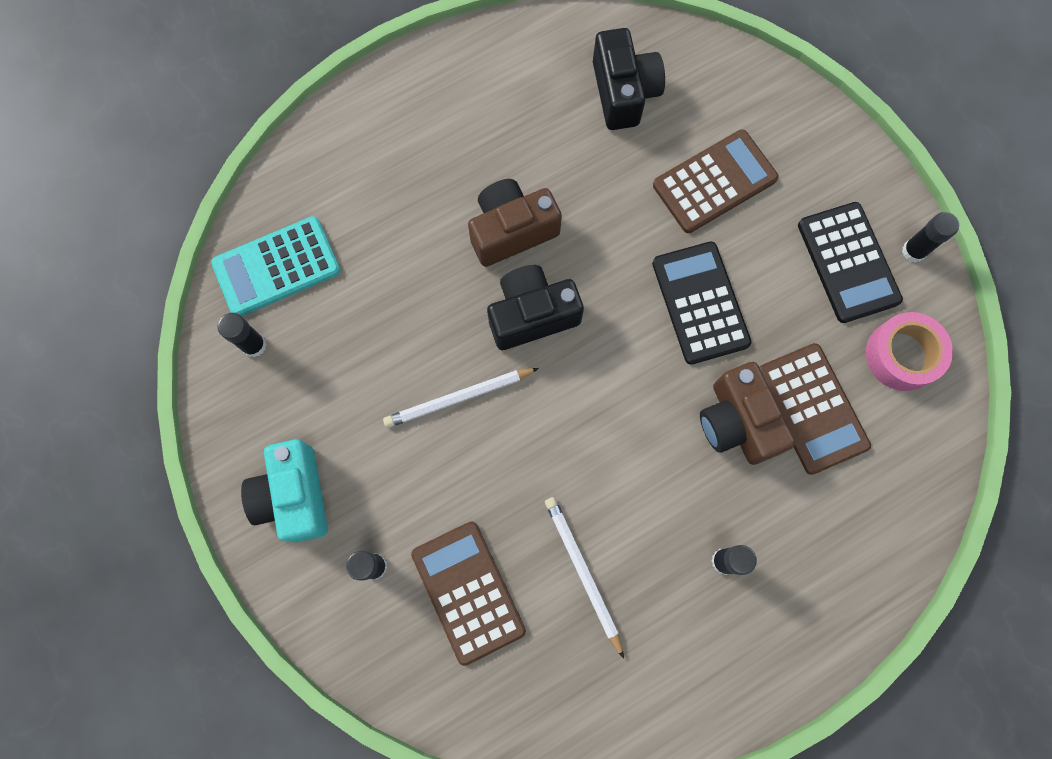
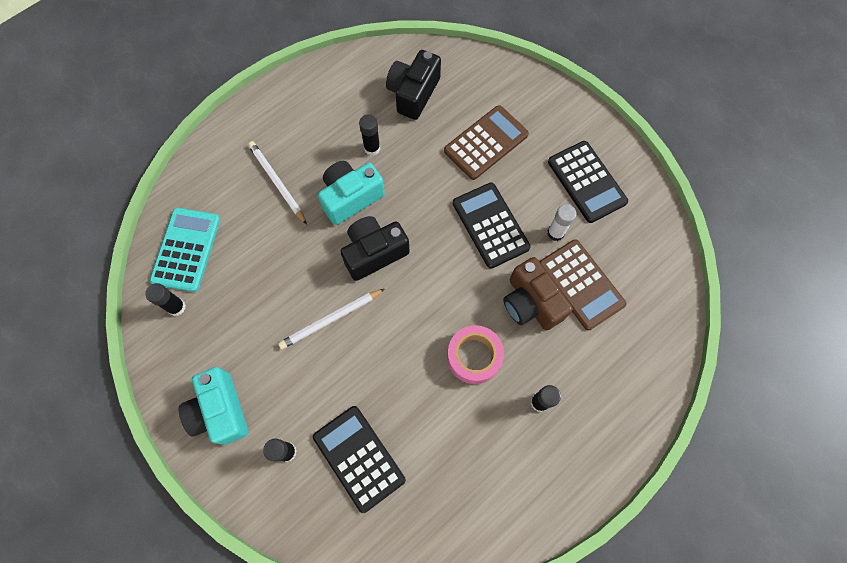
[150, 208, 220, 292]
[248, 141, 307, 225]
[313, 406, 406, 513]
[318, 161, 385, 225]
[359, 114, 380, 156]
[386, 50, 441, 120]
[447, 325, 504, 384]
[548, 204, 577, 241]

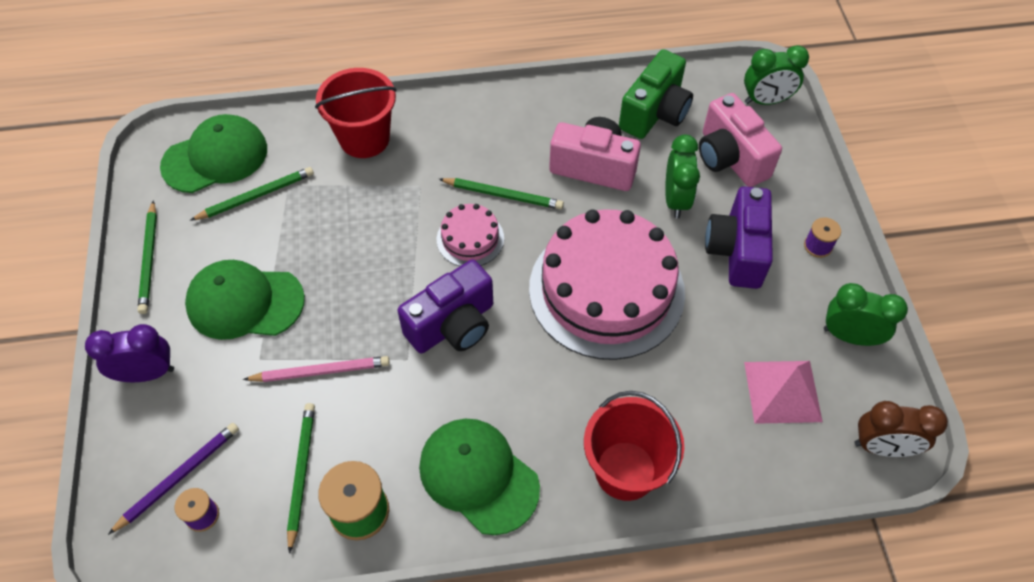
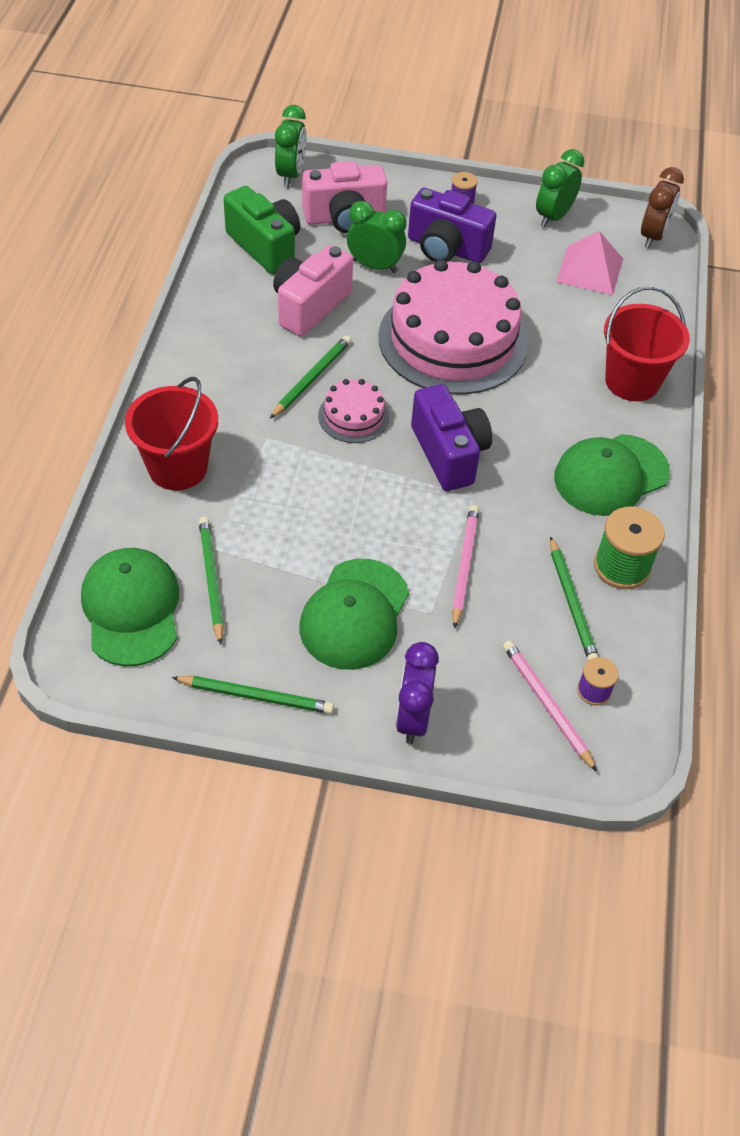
[503, 640, 597, 772]
[550, 536, 598, 661]

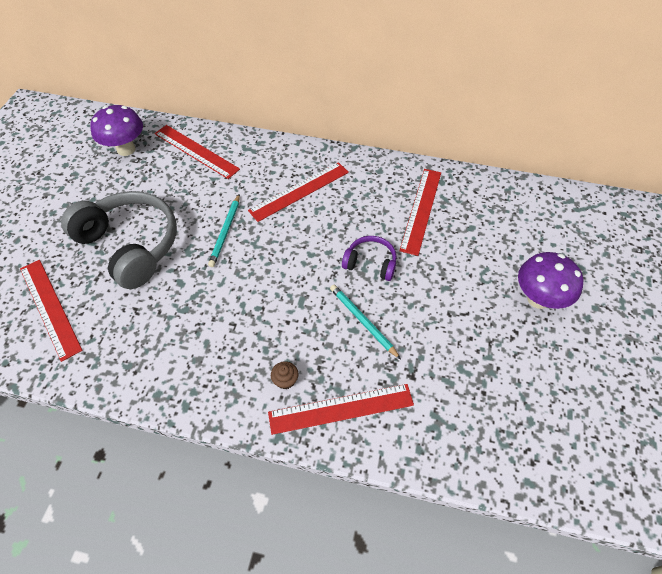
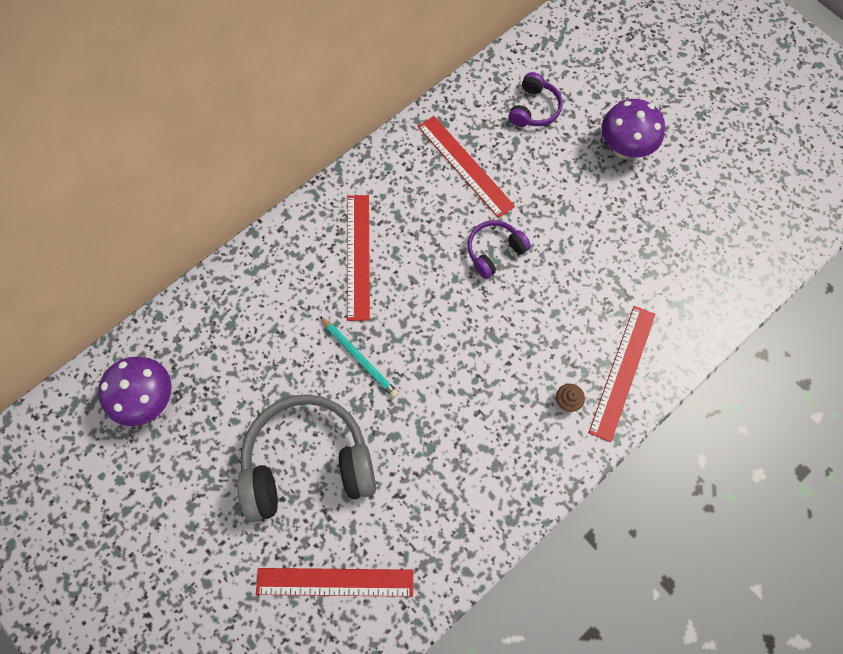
[508, 72, 563, 127]
[154, 125, 240, 179] (first image)
[330, 285, 401, 359] (first image)

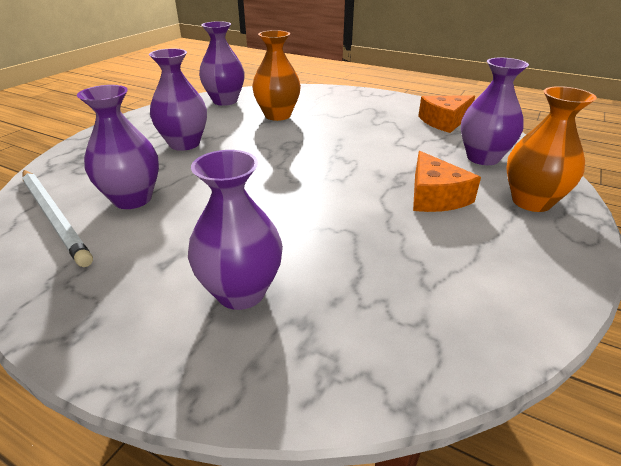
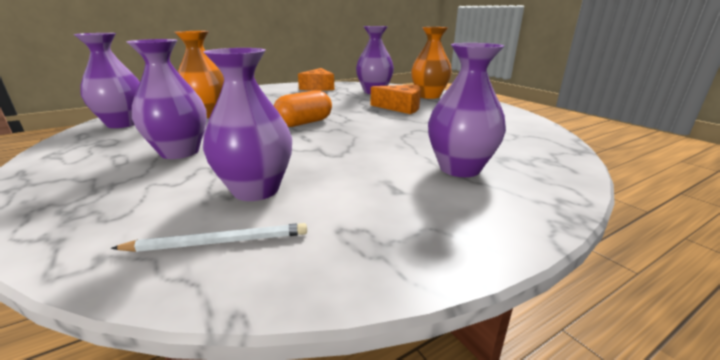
[111, 223, 307, 252]
[273, 90, 332, 127]

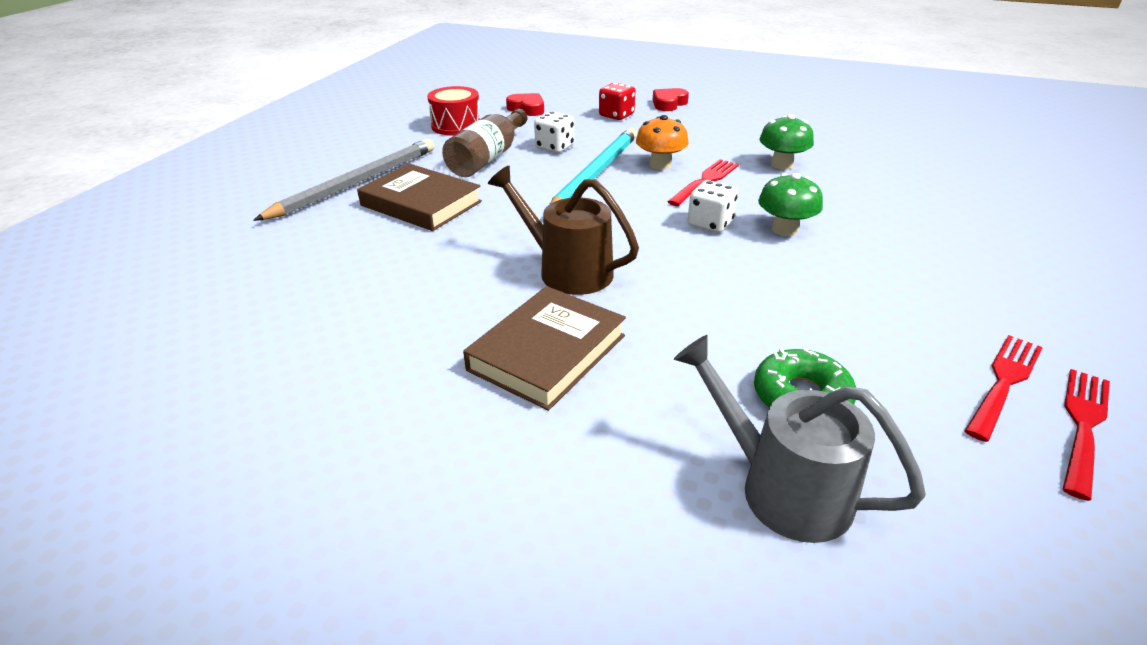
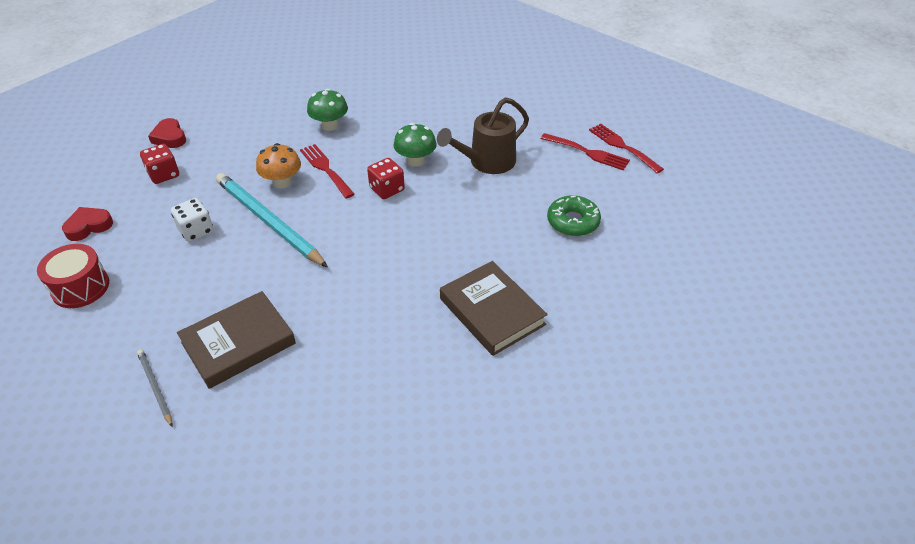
[137, 349, 172, 427]
[367, 158, 405, 199]
[437, 97, 529, 174]
[540, 133, 630, 171]
[442, 109, 527, 177] (first image)
[674, 335, 926, 543] (first image)

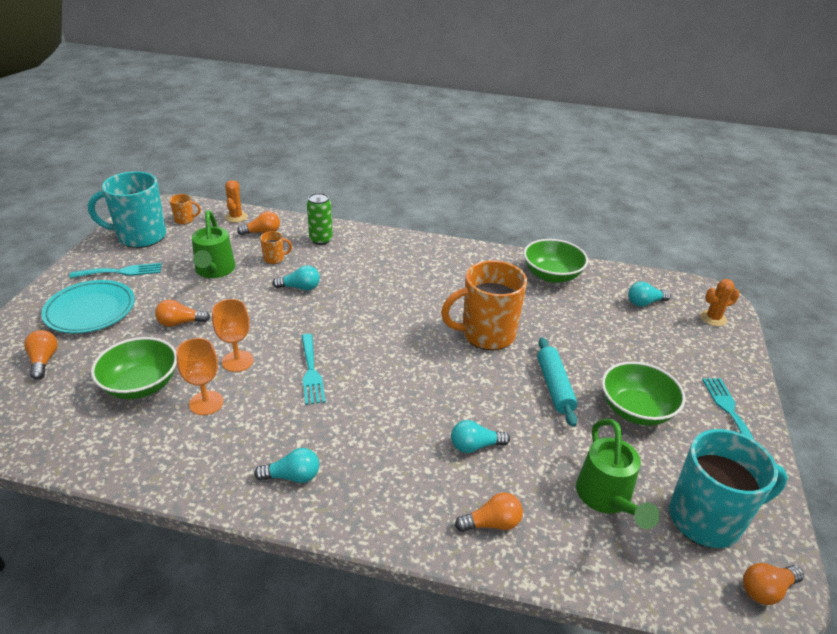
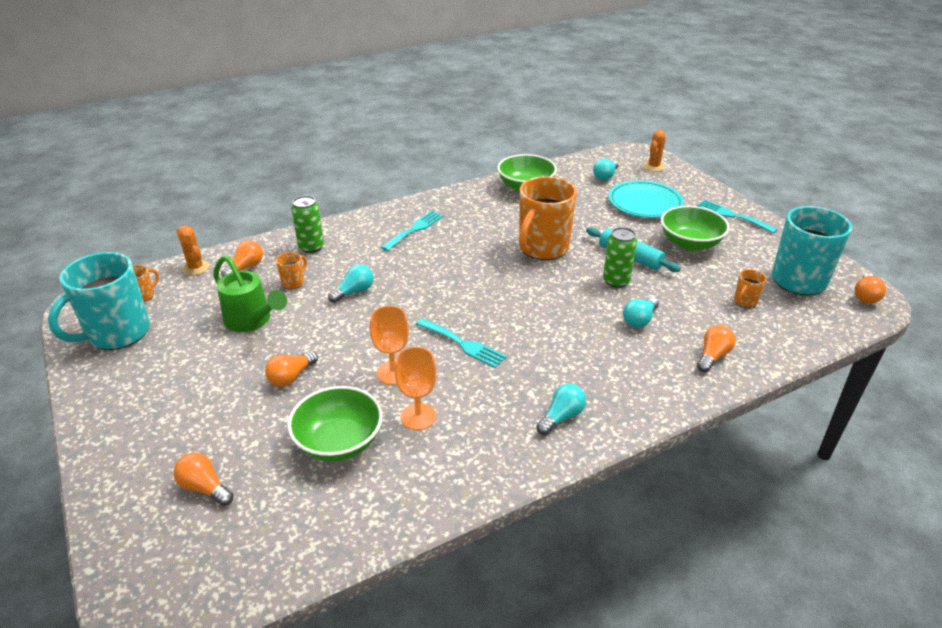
[381, 211, 443, 251]
[603, 227, 637, 288]
[608, 180, 684, 218]
[734, 269, 766, 308]

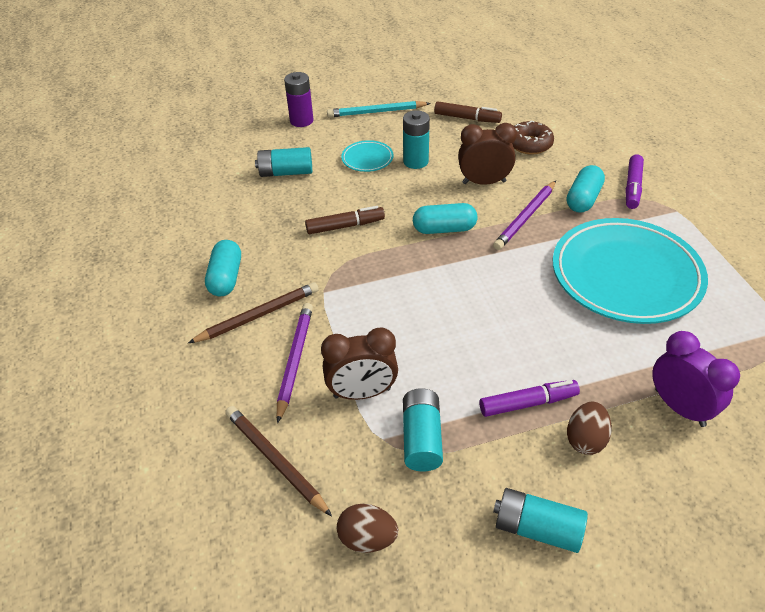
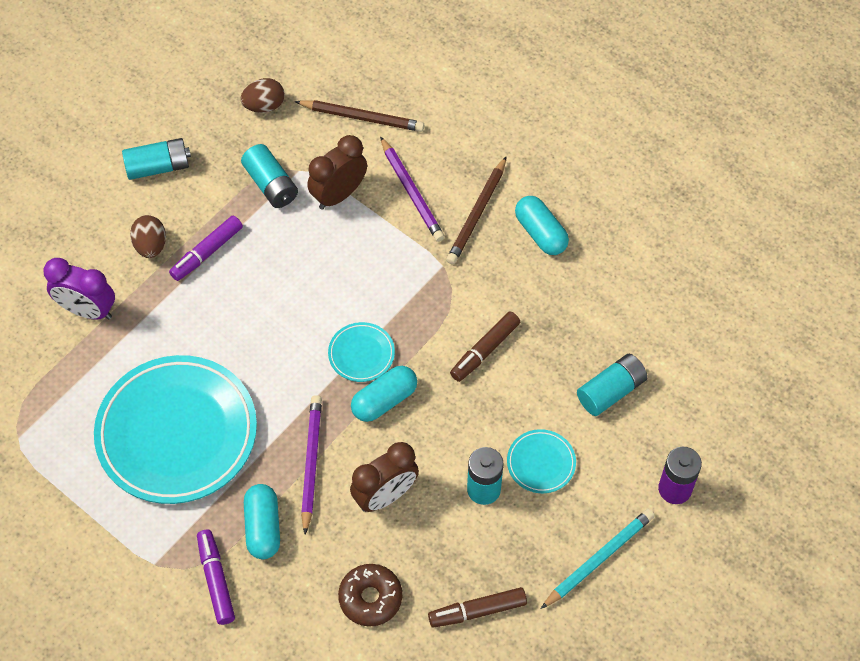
[328, 322, 395, 382]

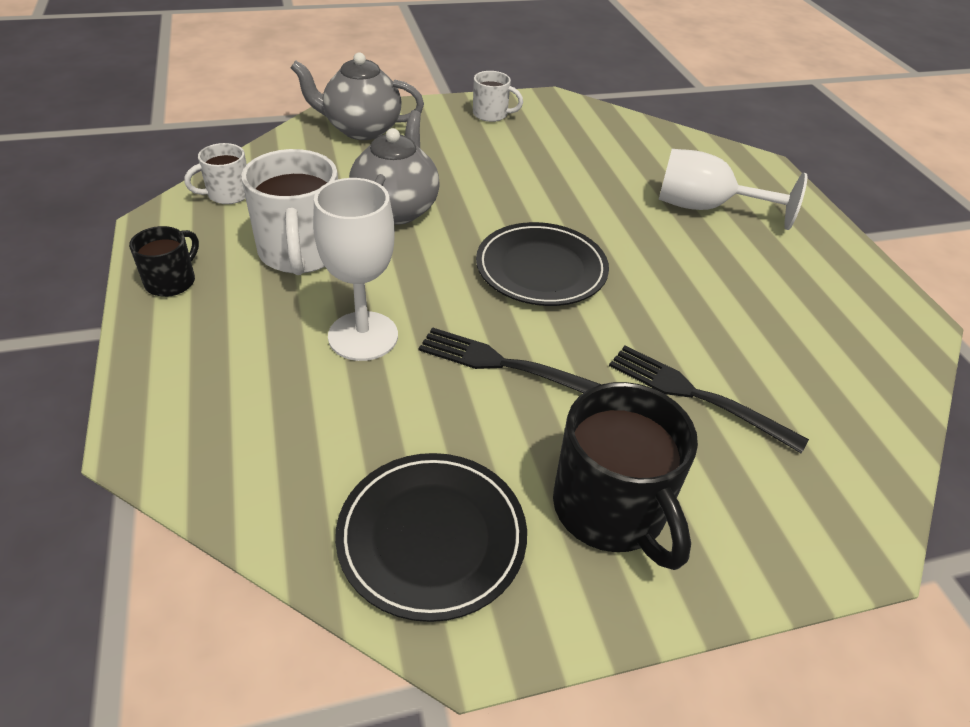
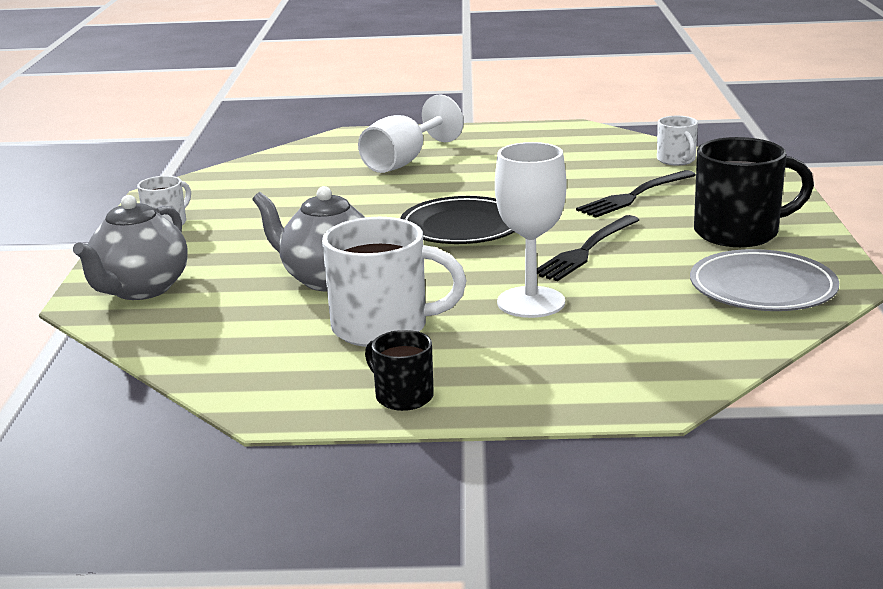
[657, 116, 698, 165]
[690, 249, 839, 311]

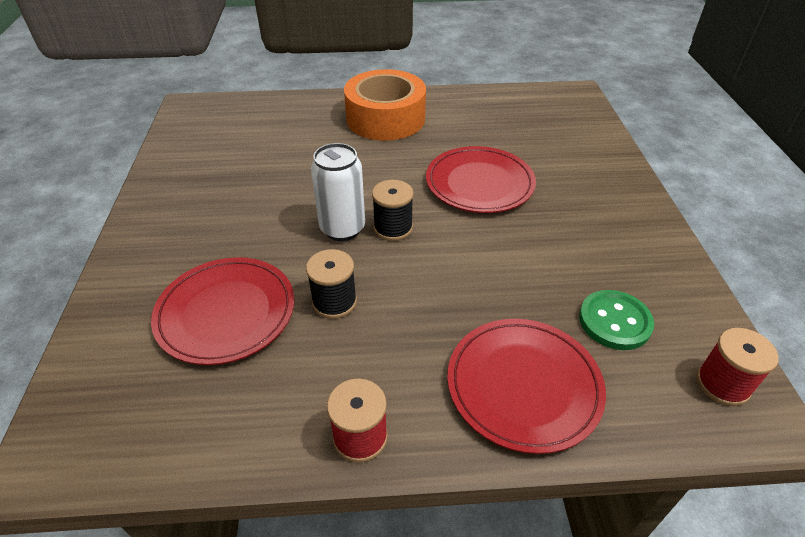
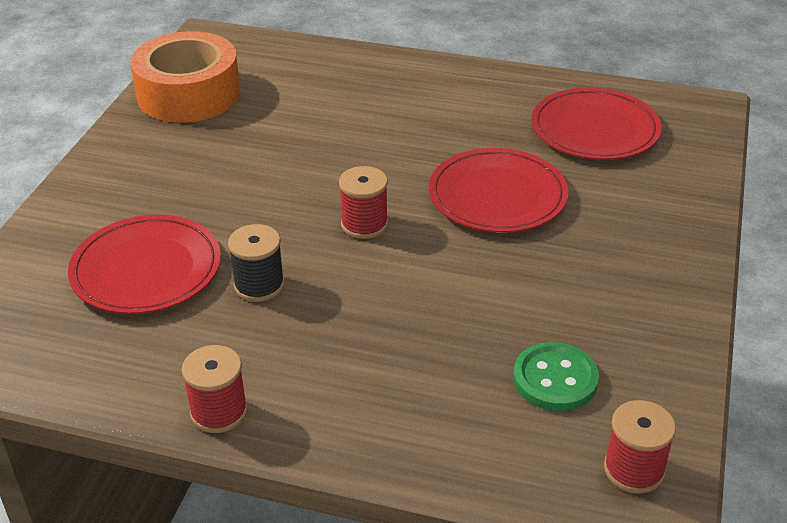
[130, 31, 240, 123]
[339, 166, 388, 239]
[531, 88, 662, 160]
[311, 143, 365, 241] (first image)

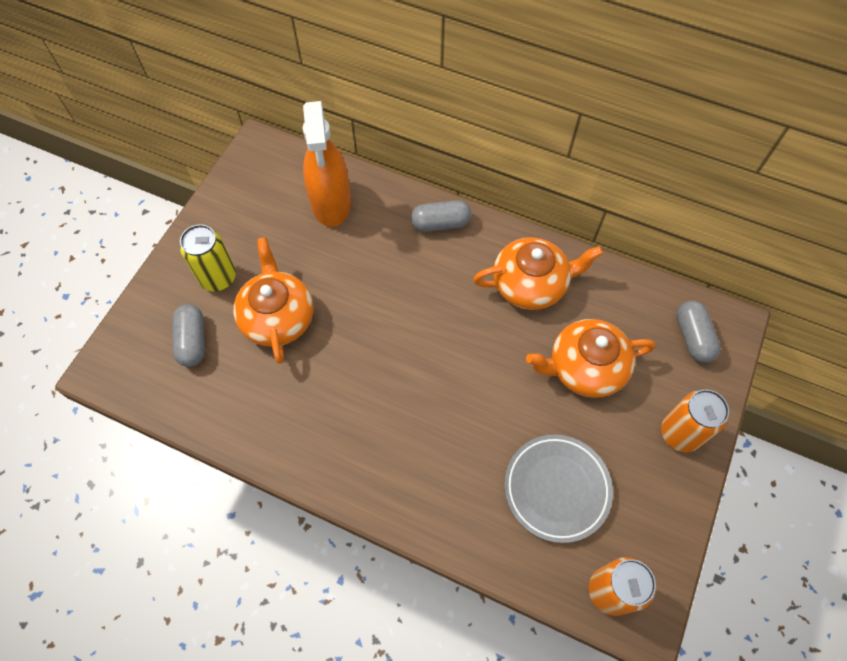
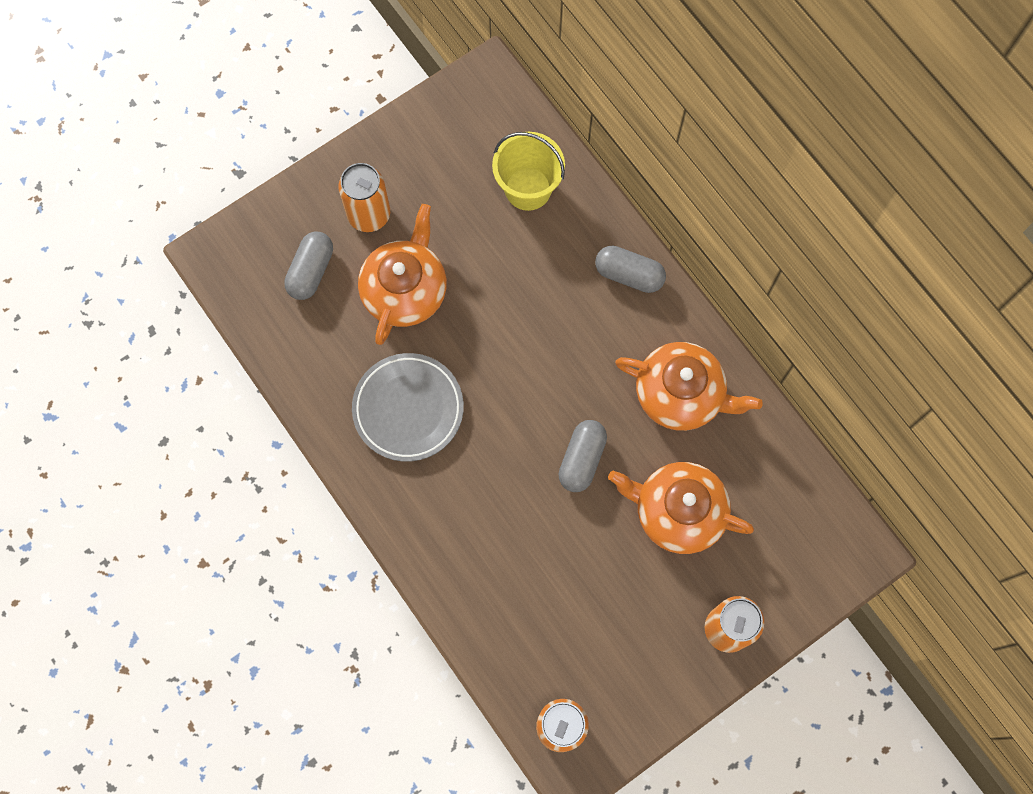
[338, 163, 390, 232]
[352, 353, 464, 462]
[492, 132, 565, 211]
[558, 420, 607, 492]

